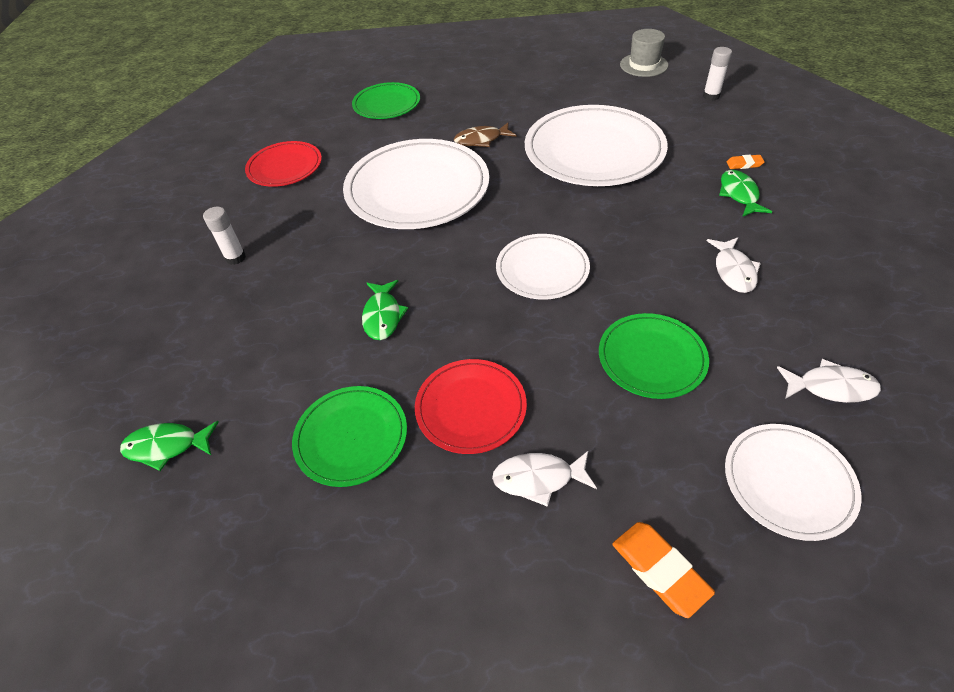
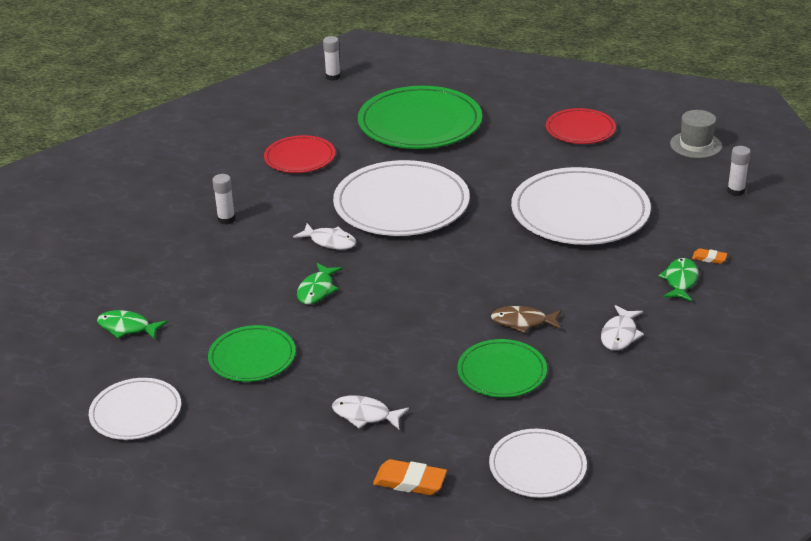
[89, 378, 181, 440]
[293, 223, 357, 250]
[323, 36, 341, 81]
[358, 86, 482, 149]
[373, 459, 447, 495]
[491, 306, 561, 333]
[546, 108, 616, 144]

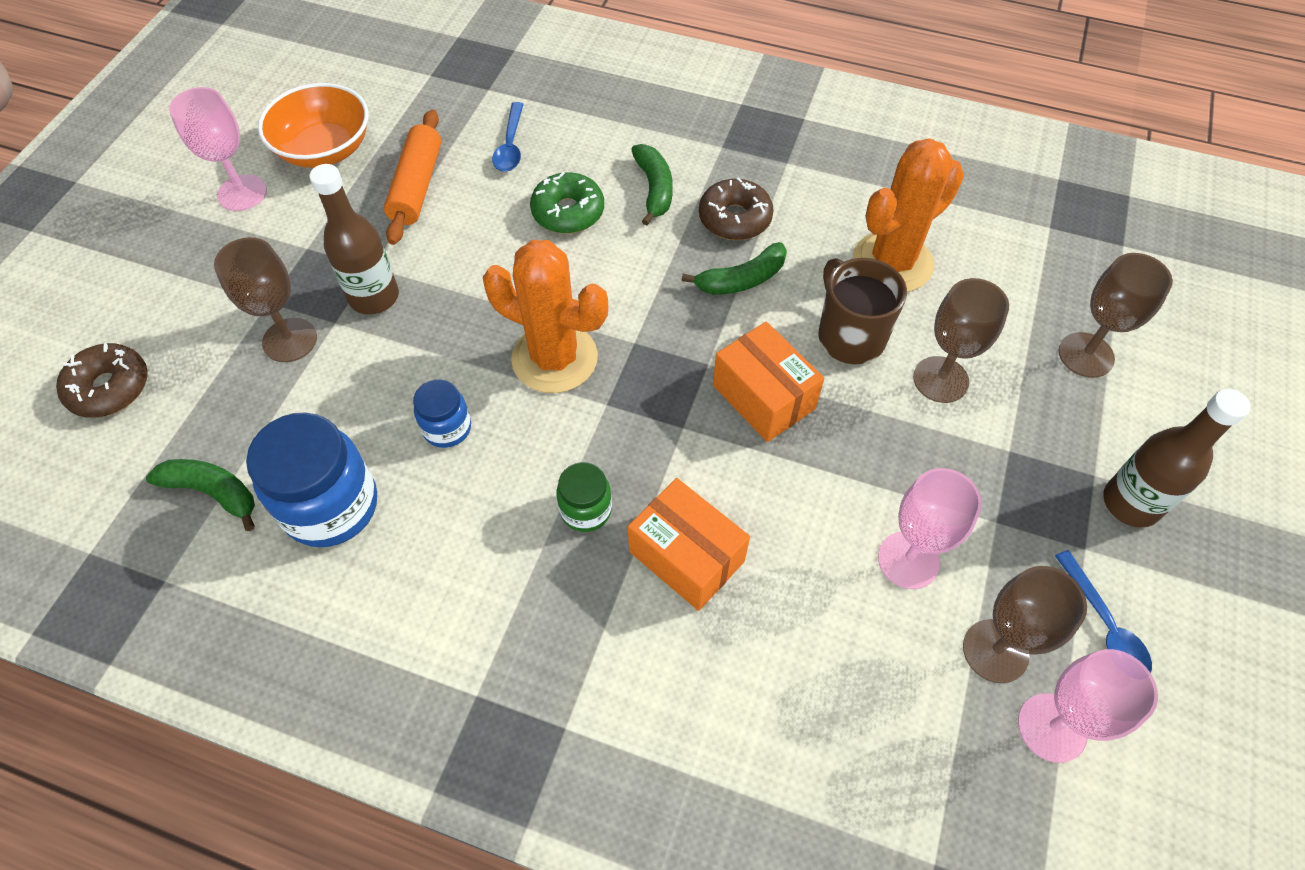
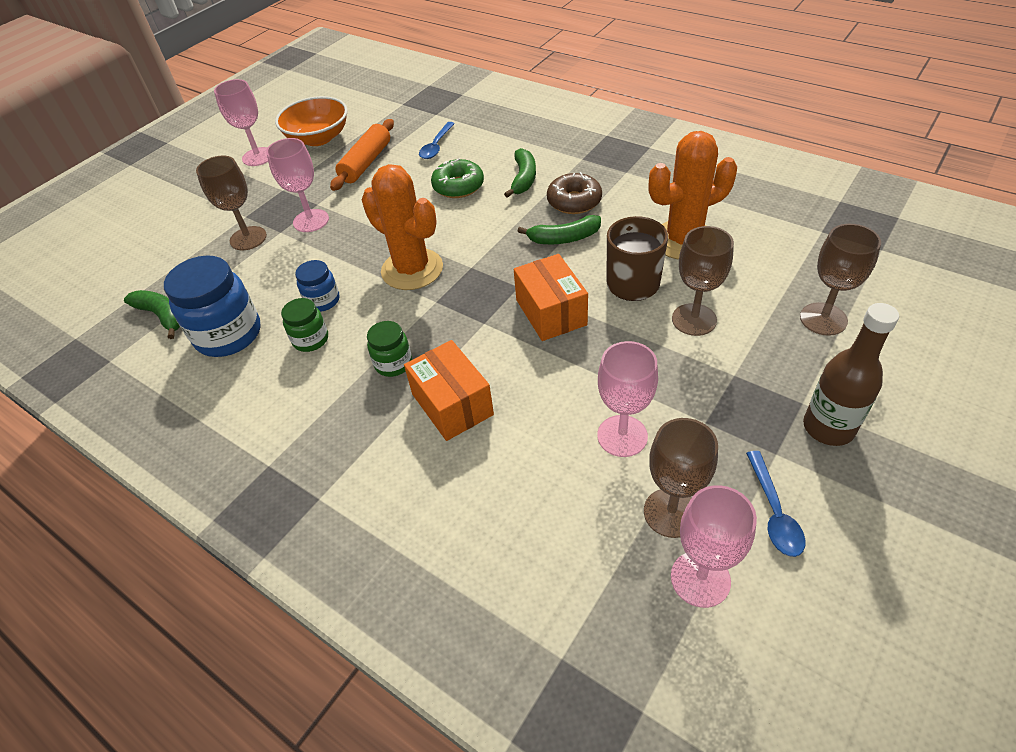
[266, 138, 329, 232]
[281, 298, 328, 352]
[56, 343, 148, 418] (first image)

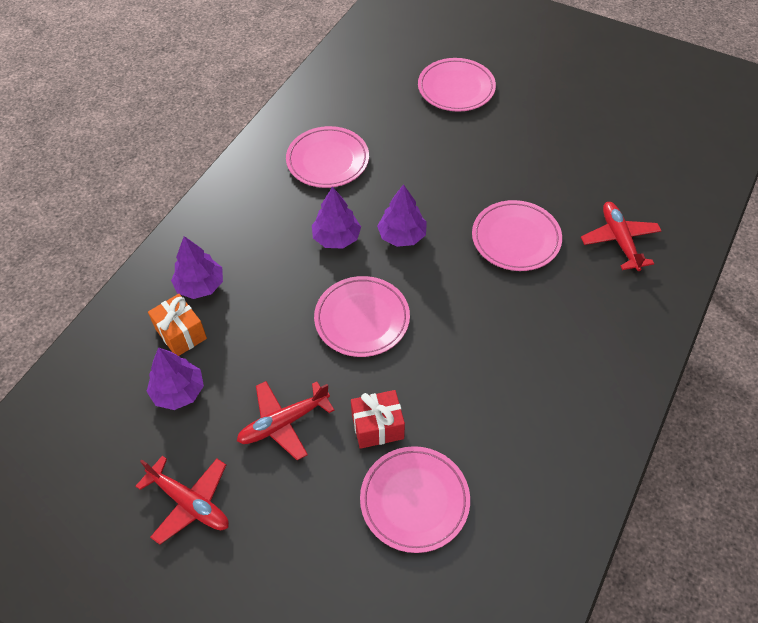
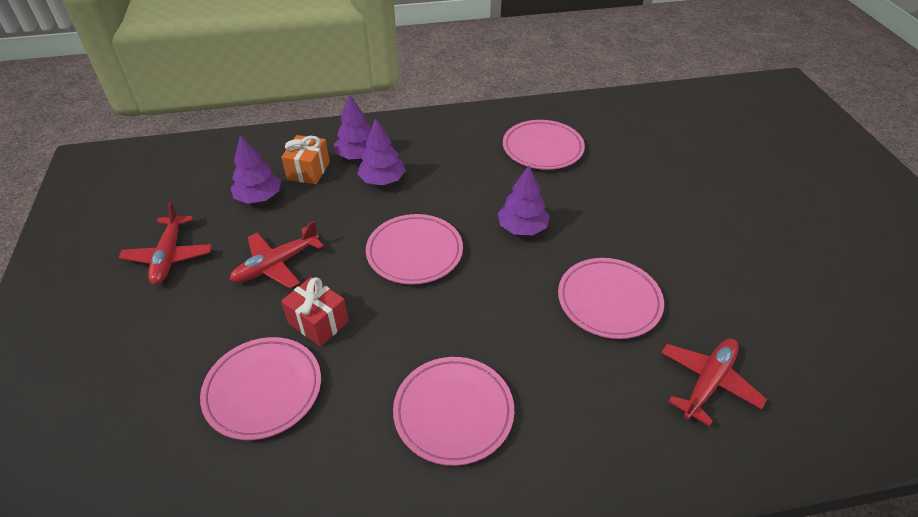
[230, 221, 324, 289]
[357, 118, 406, 185]
[393, 357, 514, 466]

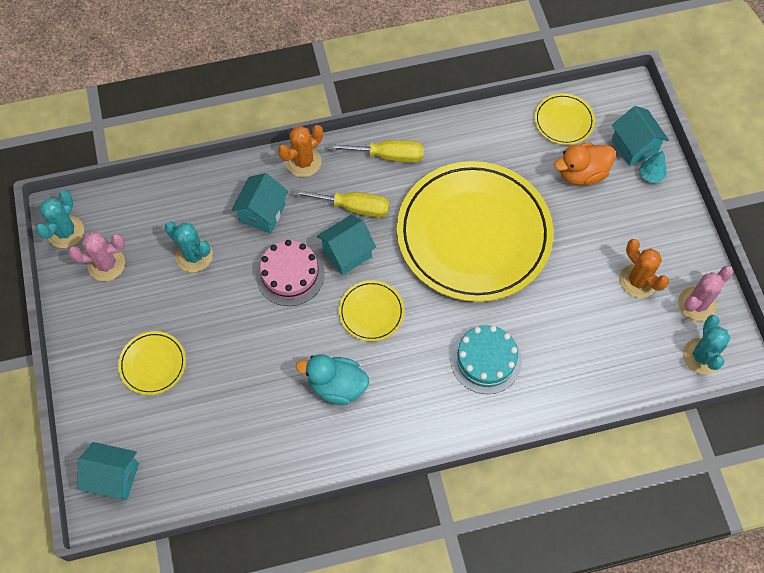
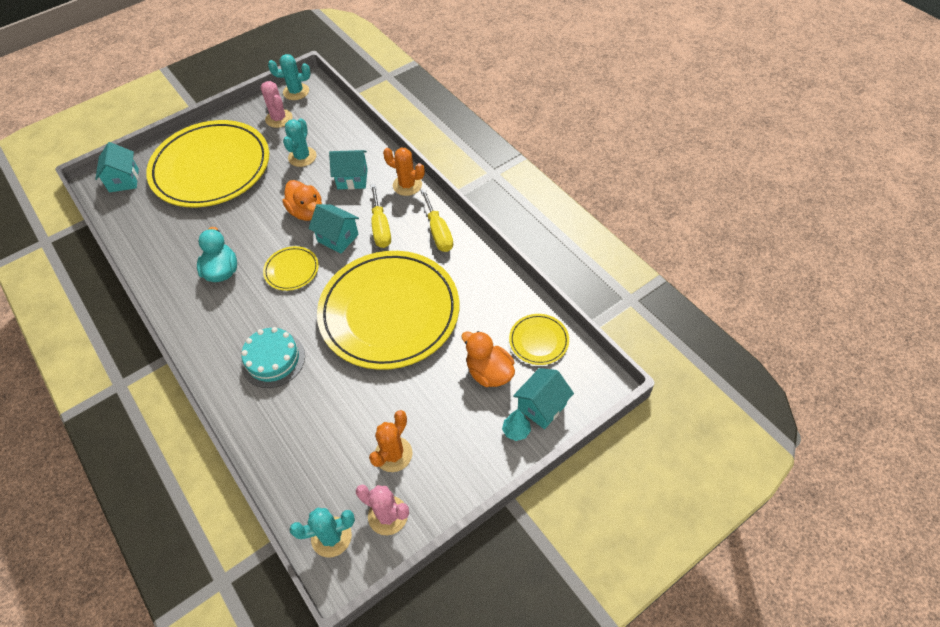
[146, 120, 269, 207]
[283, 180, 322, 221]

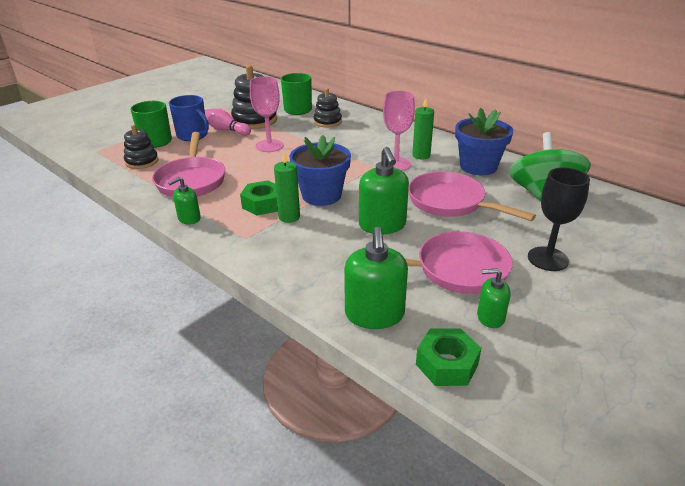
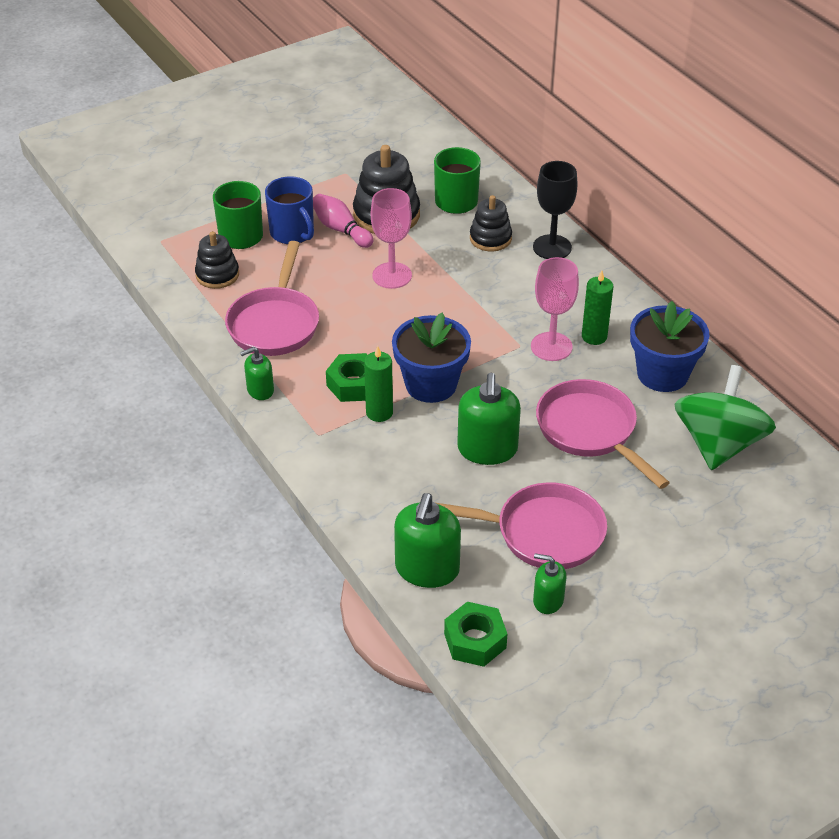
[533, 161, 577, 259]

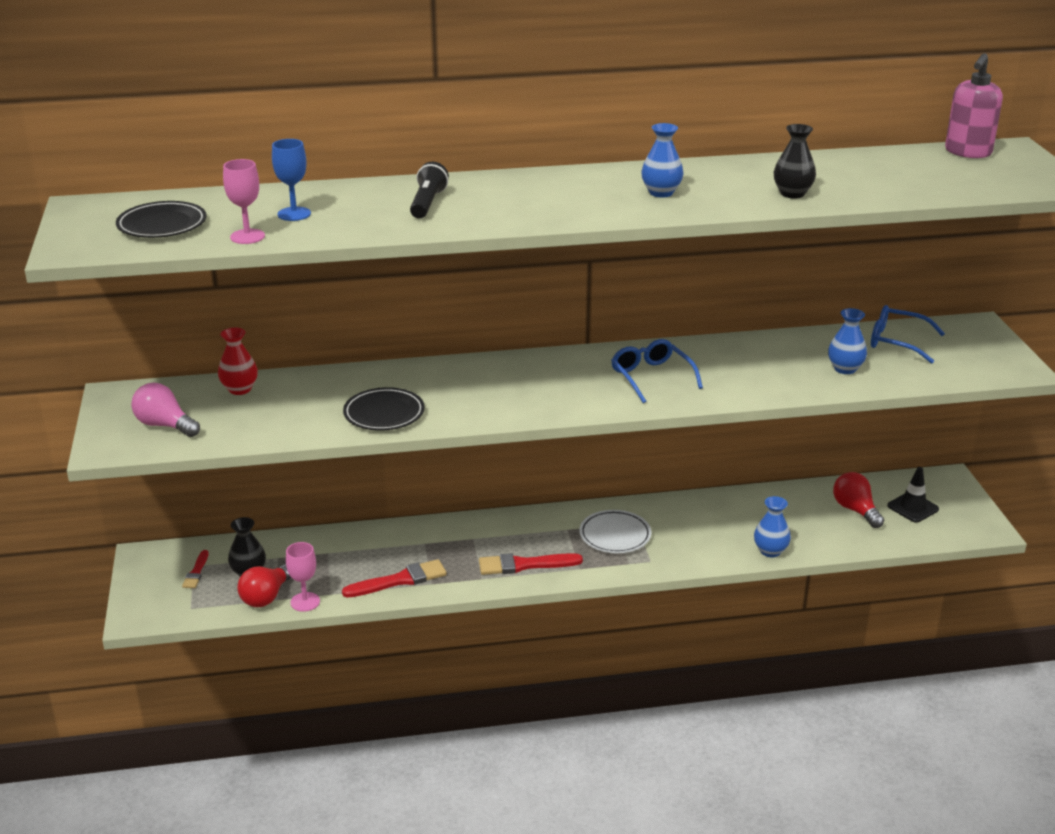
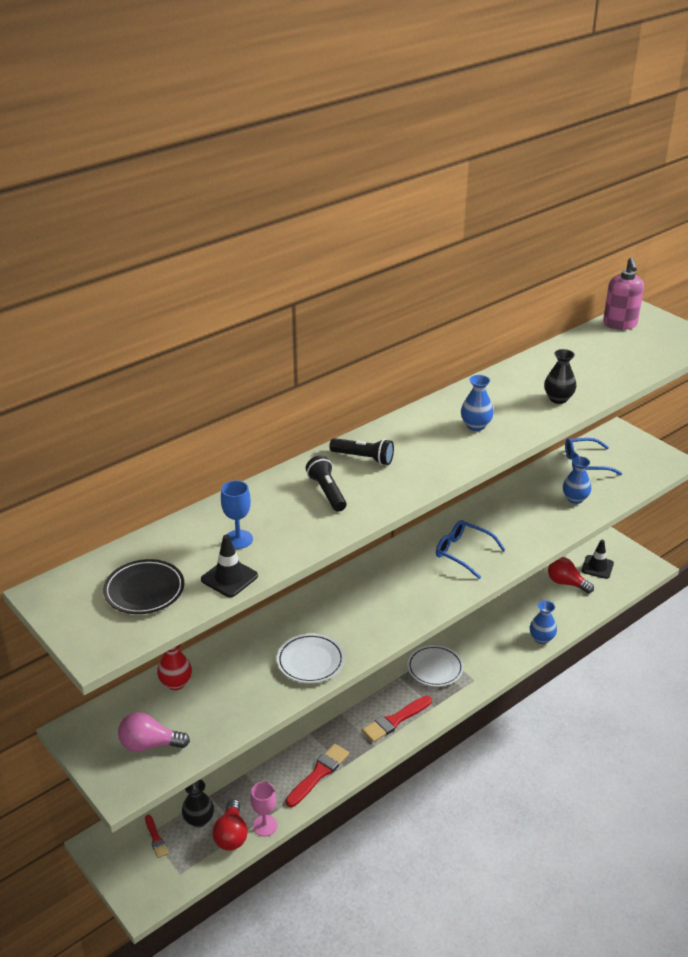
[201, 535, 258, 597]
[277, 633, 345, 683]
[329, 438, 394, 465]

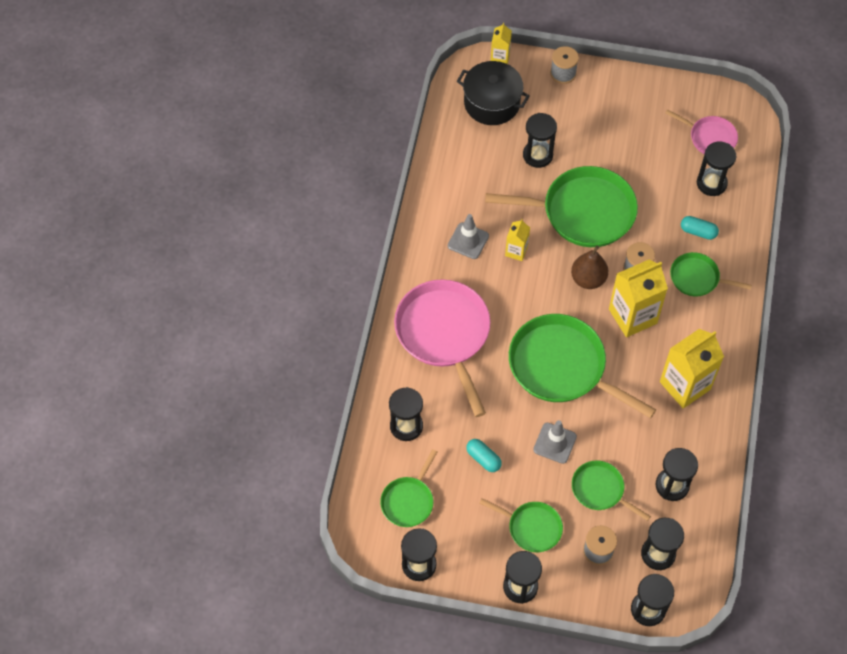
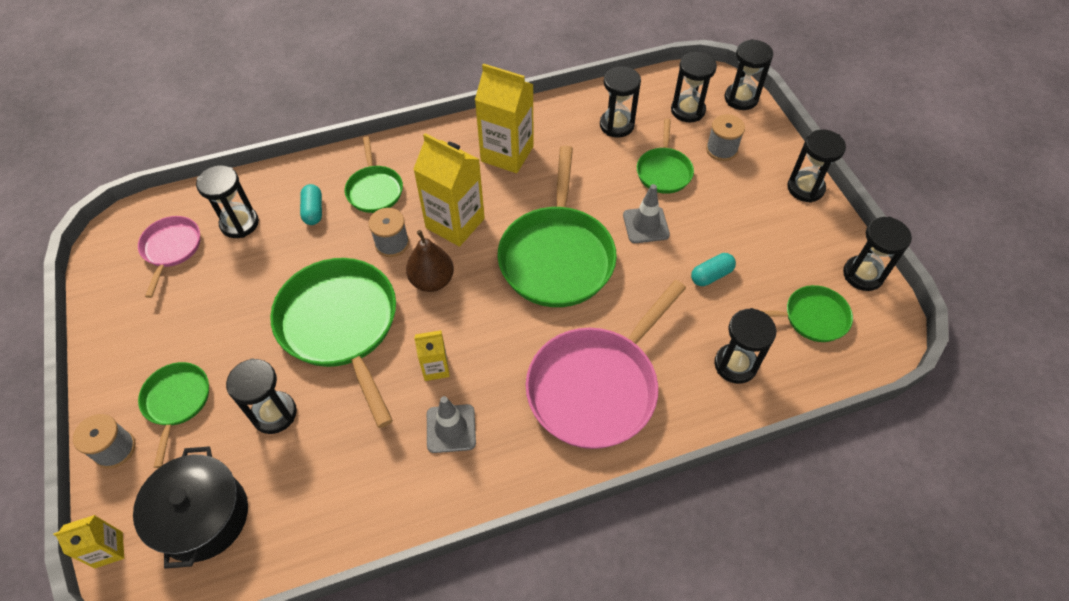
[138, 362, 209, 468]
[691, 253, 736, 286]

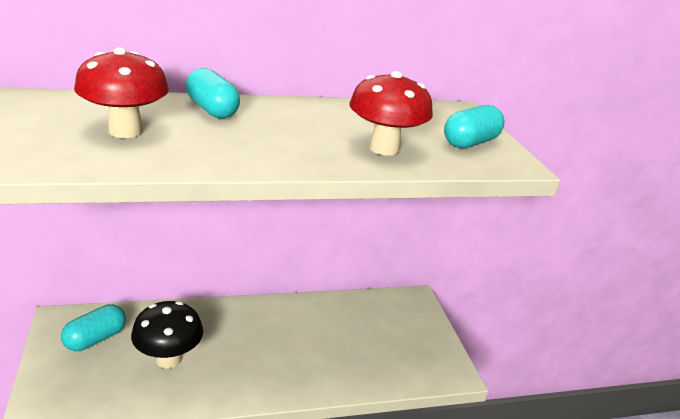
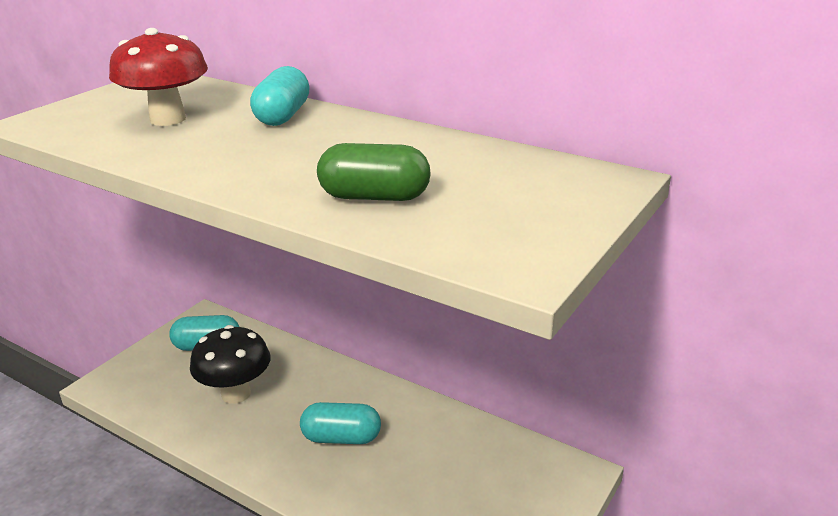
[300, 402, 381, 444]
[317, 143, 431, 201]

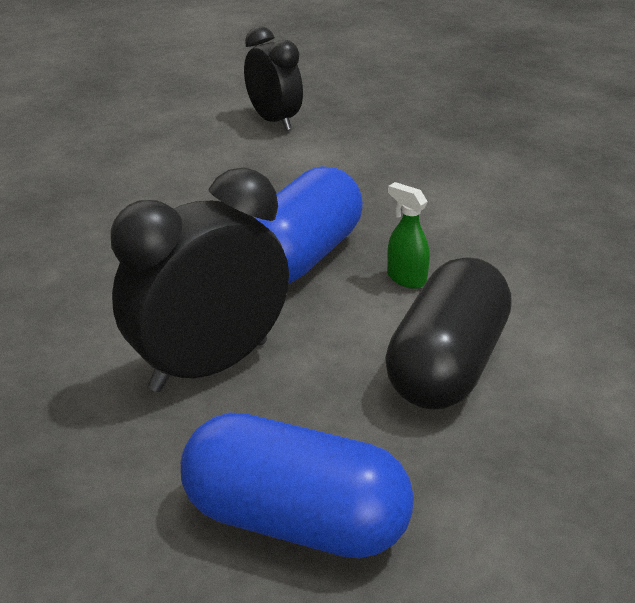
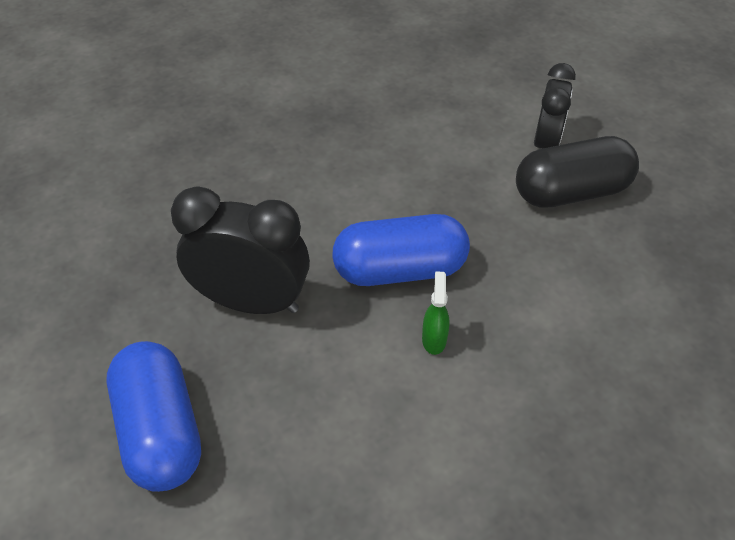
[516, 136, 639, 208]

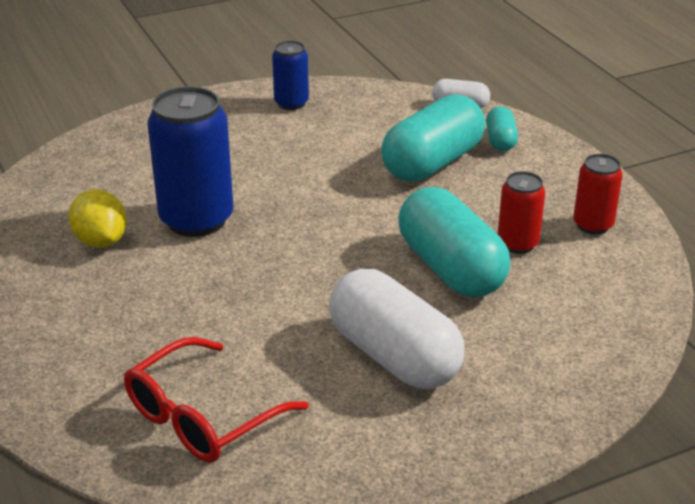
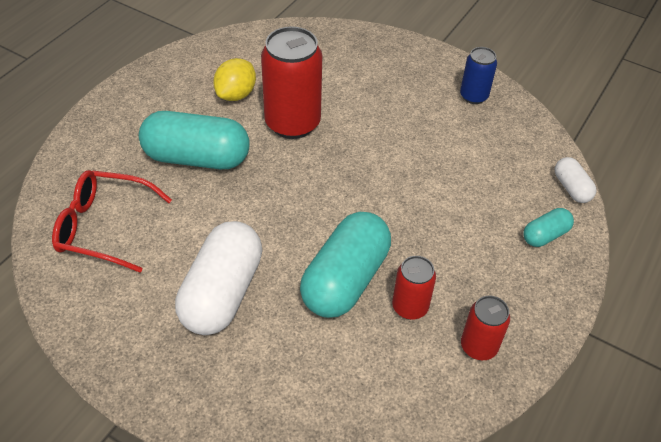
[139, 111, 250, 169]
[261, 26, 322, 139]

